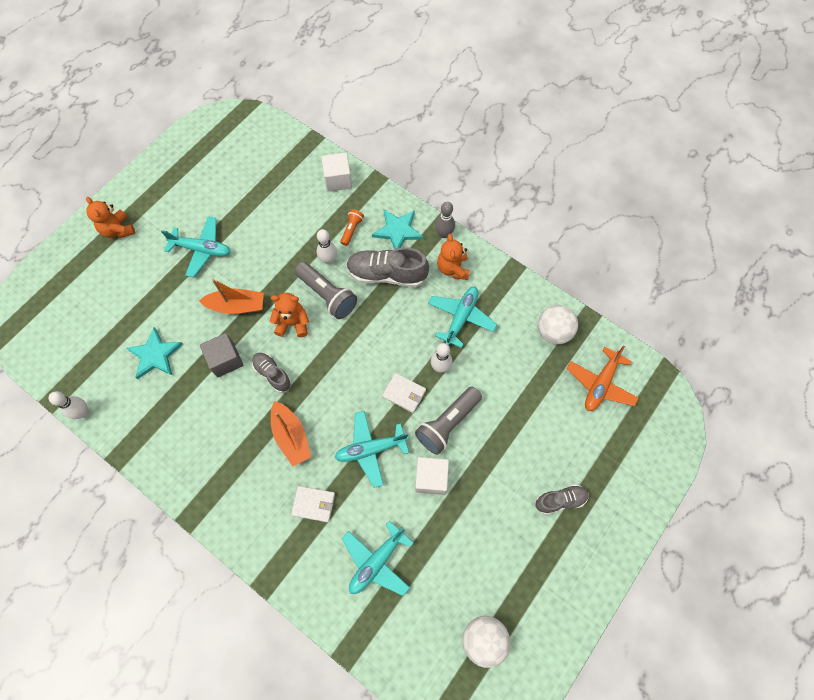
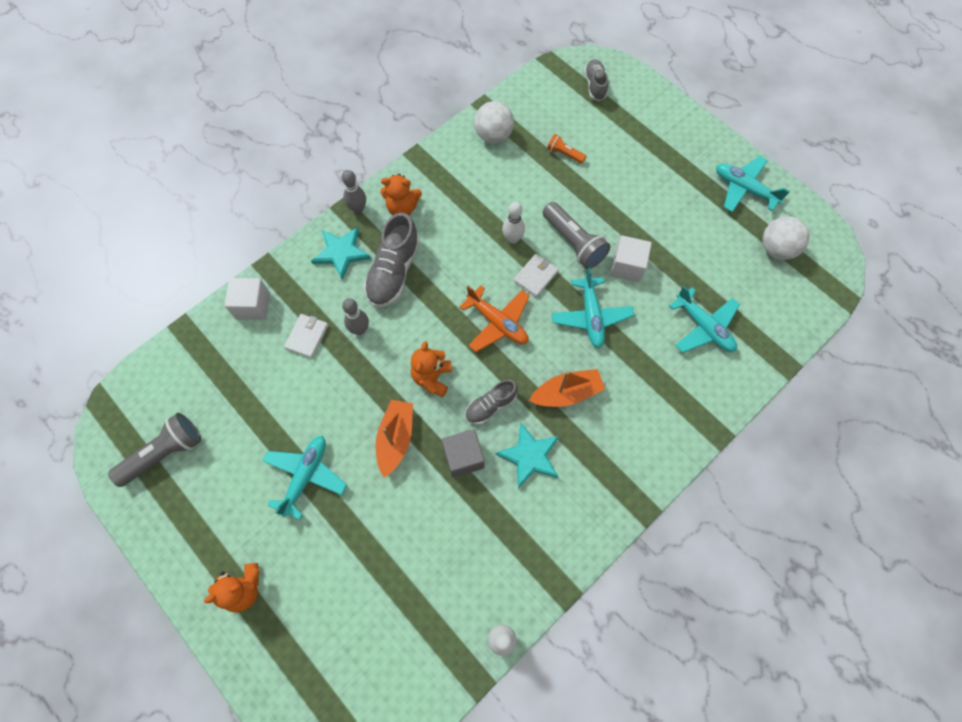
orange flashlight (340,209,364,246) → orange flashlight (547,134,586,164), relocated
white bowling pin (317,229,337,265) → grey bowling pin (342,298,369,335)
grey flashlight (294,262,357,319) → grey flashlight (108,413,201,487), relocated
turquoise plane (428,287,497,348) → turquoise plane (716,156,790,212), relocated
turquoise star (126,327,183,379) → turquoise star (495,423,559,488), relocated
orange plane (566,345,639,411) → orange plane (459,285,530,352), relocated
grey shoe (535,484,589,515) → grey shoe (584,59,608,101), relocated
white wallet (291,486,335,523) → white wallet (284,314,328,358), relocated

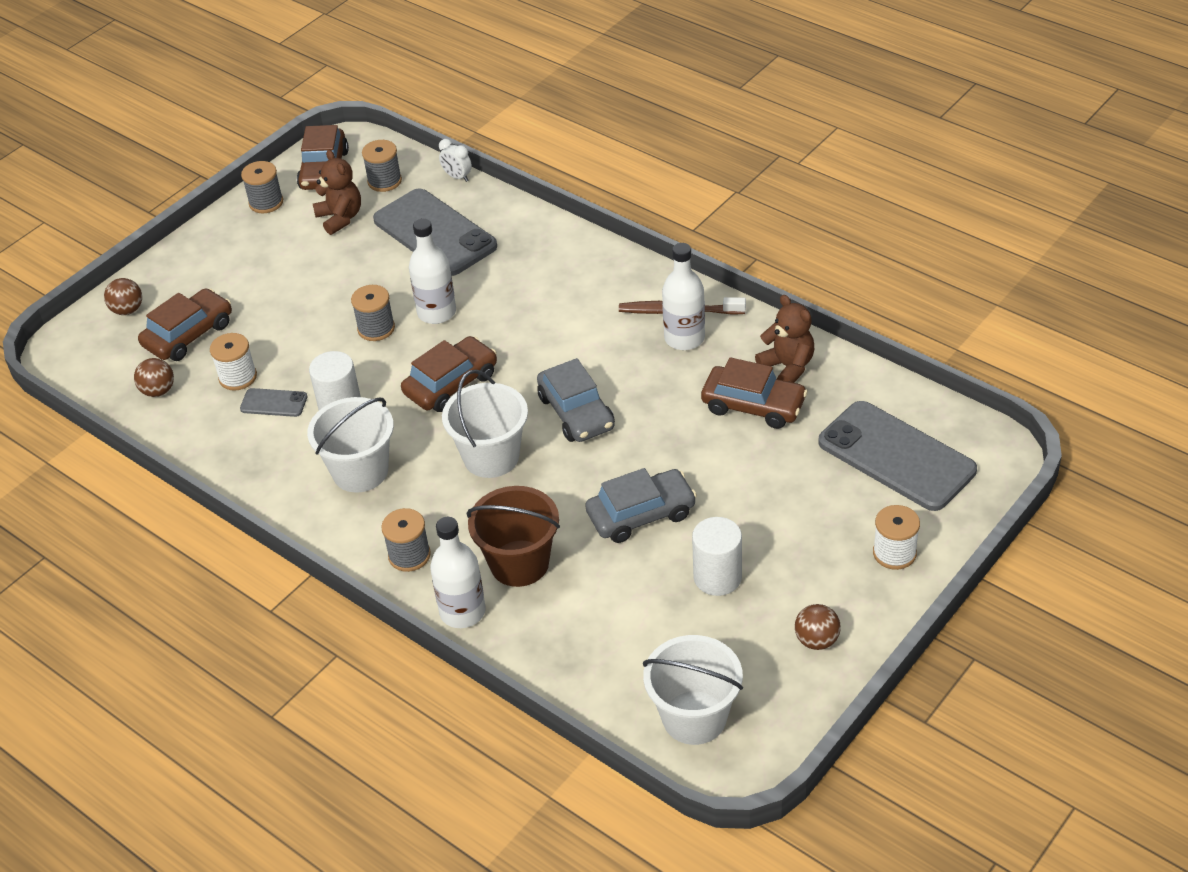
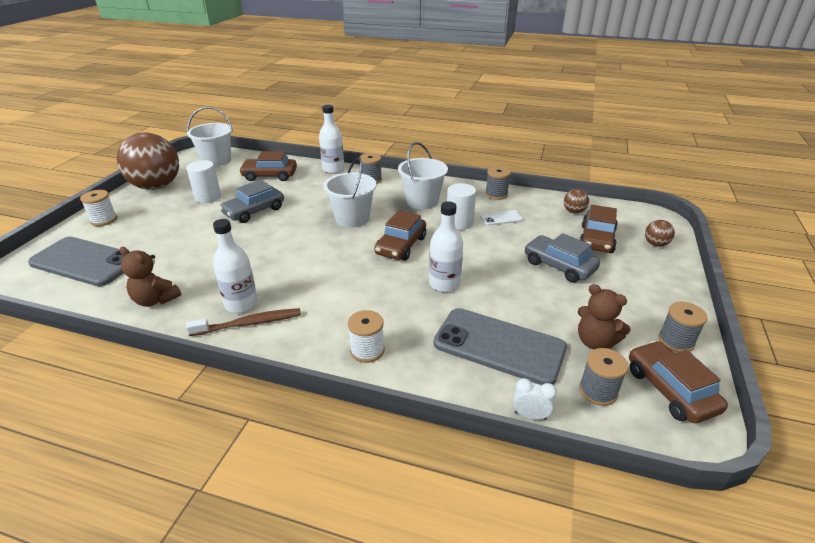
grey spool (351,285,395,341) → grey spool (485,166,511,200), relocated
white spool (210,333,257,391) → white spool (348,310,385,363), relocated
brown car (701,357,808,429) → brown car (239,151,297,181), relocated
grey car (537,358,615,442) → grey car (525,233,600,283), relocated
grey phone (240,388,307,417) → white phone (480,210,523,226)
brown bucket (467,486,560,587) → -
brown ball (795,604,841,650) → brown ball (117,133,179,190), x2.46

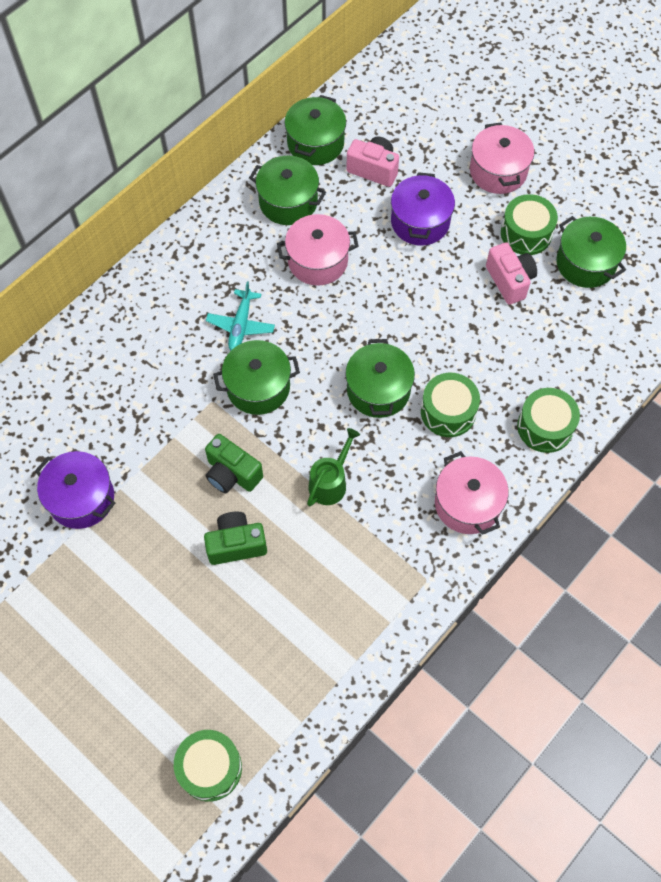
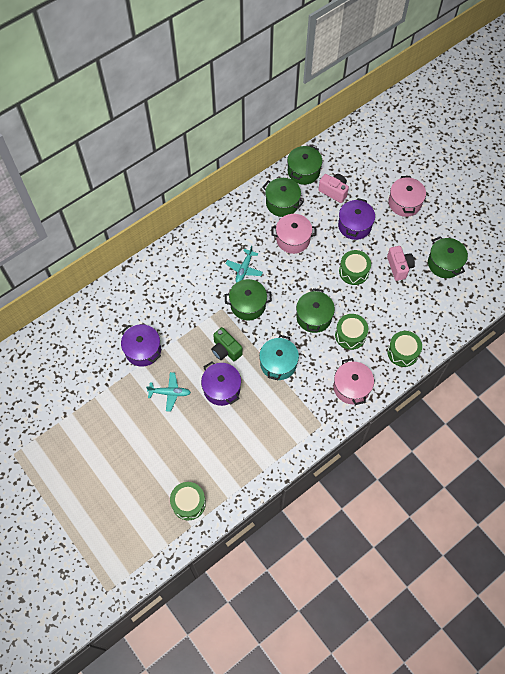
green drum (501,194,558,255) → green drum (339,250,371,285), relocated
green watering can (307,428,360,507) → turquoise pot (259,335,299,380)
green camera (204,512,267,565) → purple pot (201,361,241,406)
- → turquoise plane (146,372,191,412)

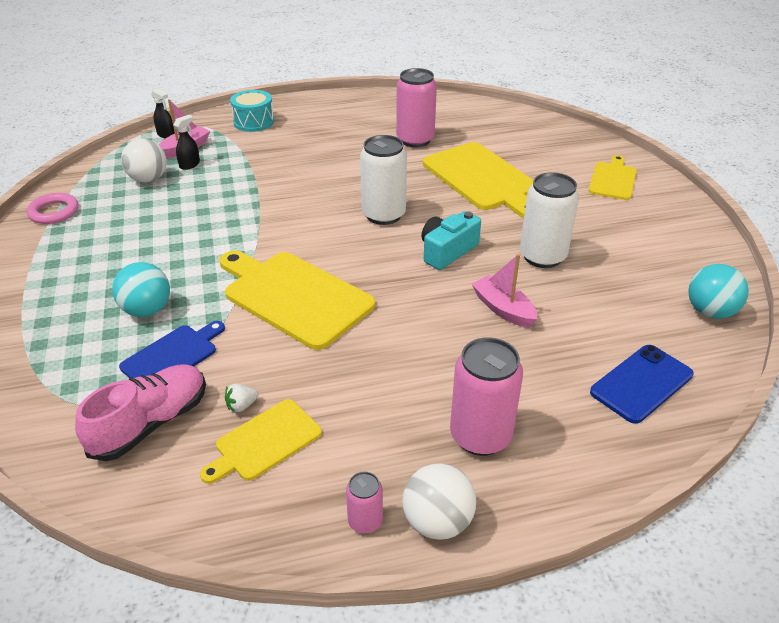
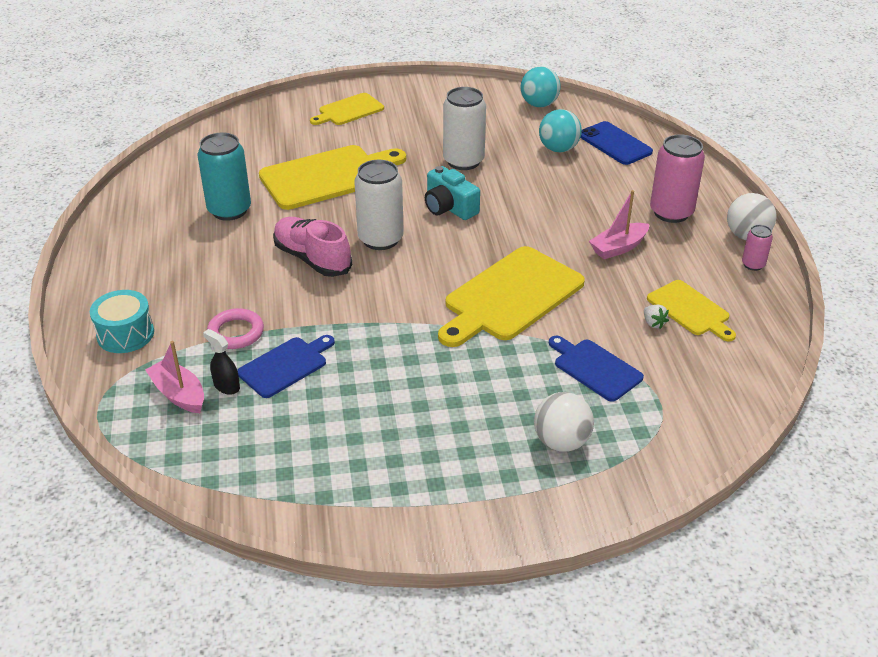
pink can (396,68,437,147) → turquoise can (198,132,251,221)
black spray bottle (151,89,175,138) → -
white ball (121,138,167,182) → white ball (534,392,594,452), relocated
yellow cutting board (589,155,637,200) → yellow cutting board (310,93,384,125), 60 degrees counterclockwise
pink ring (27,193,78,224) → pink ring (207,308,264,349), relocated
pink boat (472,254,537,328) → pink boat (589,190,649,259), relocated
turquoise ball (112,262,170,317) → turquoise ball (539,109,582,152), relocated
pink shoe (75,365,206,461) → pink shoe (273,217,352,277), relocated
- → blue cutting board (237,335,335,398)

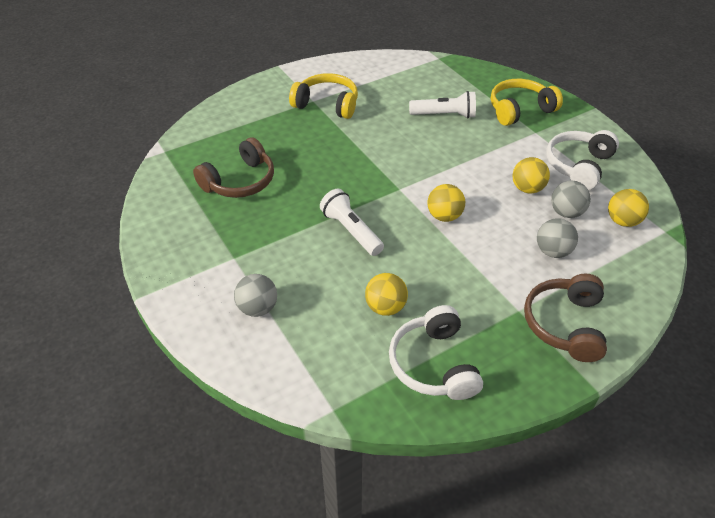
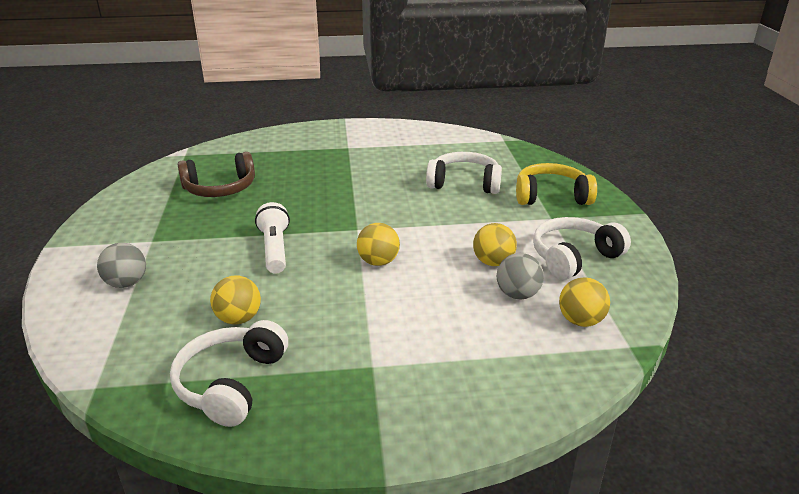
yellow headphones (289,73,358,119) → -
white flashlight (409,91,476,119) → white headphones (426,152,502,194)
grey ball (537,218,578,258) → -
brown headphones (524,274,607,362) → -

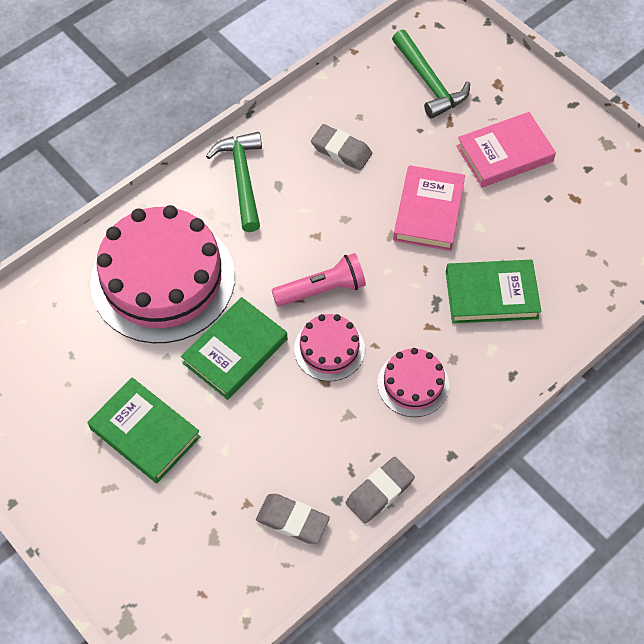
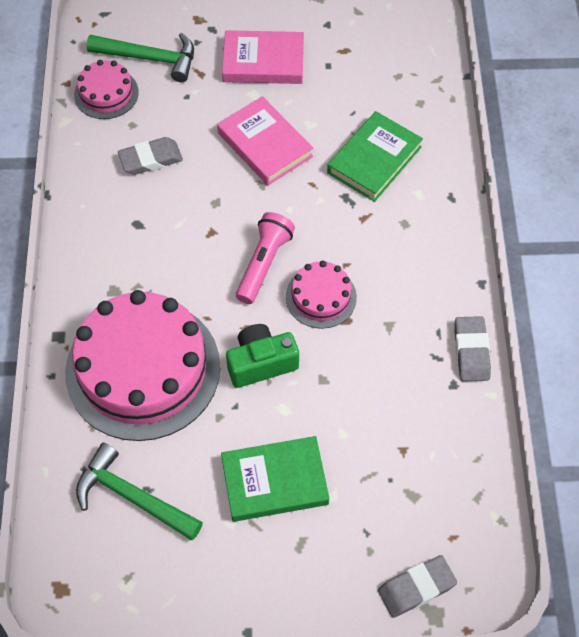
pink book (456,112,556,187) → pink book (222,30,304,84), 75 degrees clockwise
green hammer (206,132,262,232) → green hammer (76,443,203,540), relocated
green book (181,297,287,400) → green camera (226,324,299,388)
pink cake (377,348,450,417) → pink cake (74,60,139,119), relocated
grey eraser (256,494,330,544) → grey eraser (378,555,457,618), relocated

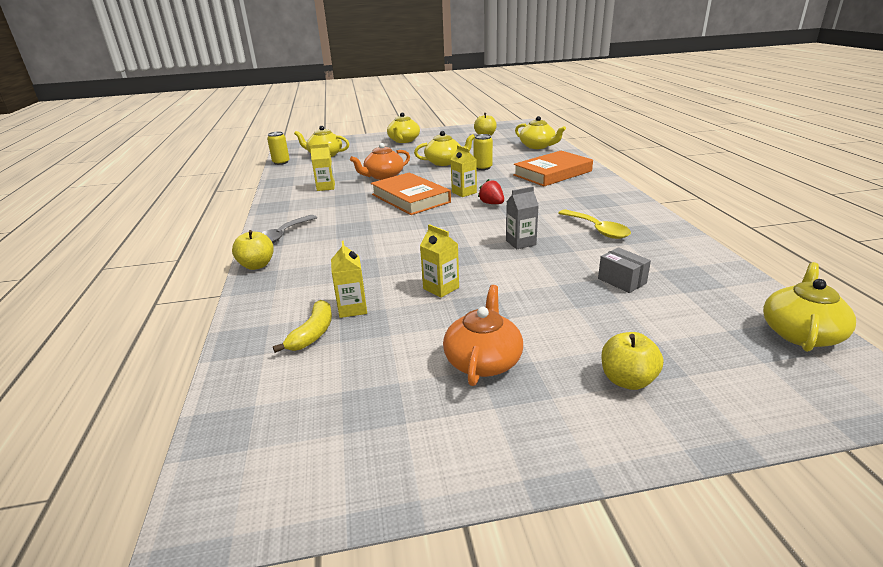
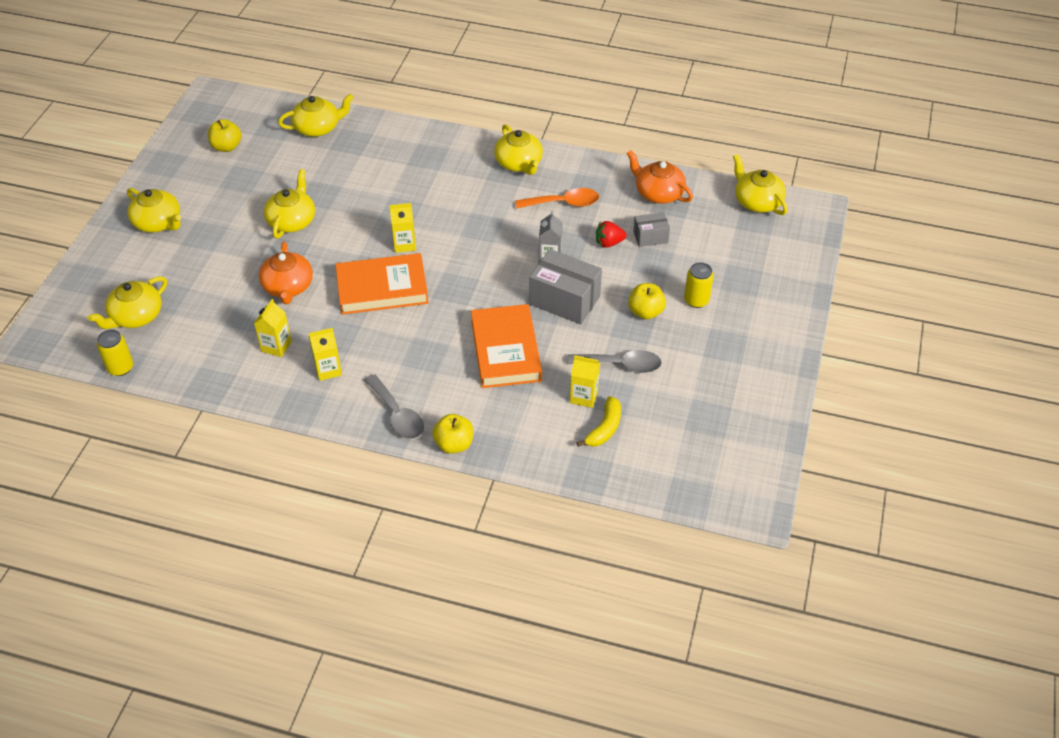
yellow can (473,134,493,170) → yellow can (684,262,714,308), relocated
orange book (513,151,593,186) → orange book (471,304,542,388), relocated
red strawberry (478,179,504,204) → red strawberry (596,221,627,248), relocated
yellow spoon (558,210,631,239) → orange spoon (516,188,599,209)
yellow carton (420,224,459,298) → yellow carton (309,328,342,381), relocated
orange teapot (443,285,523,386) → orange teapot (626,150,693,204), relocated
yellow banana (273,300,332,353) → yellow banana (577,396,621,447), 75 degrees clockwise
yellow apple (601,332,663,390) → yellow apple (628,283,666,320), relocated
- → yellow teapot (494,124,543,175)
- → grey box (529,249,602,324)
- → grey spoon (567,350,662,373)

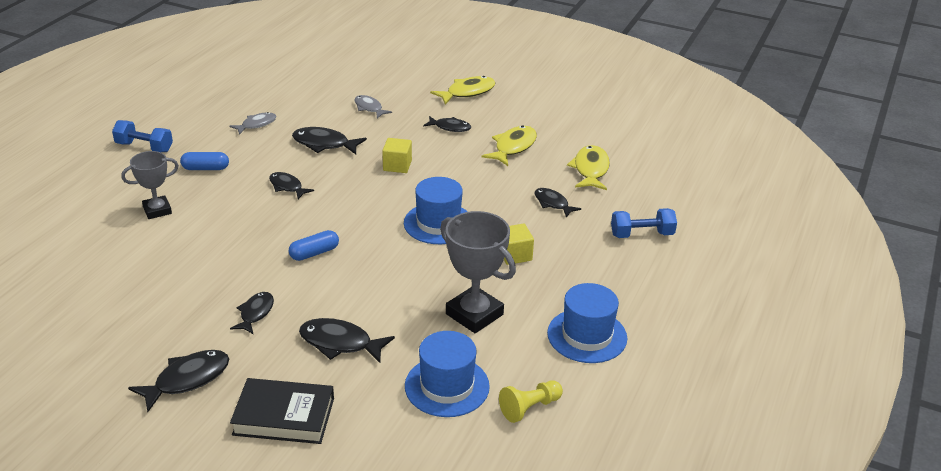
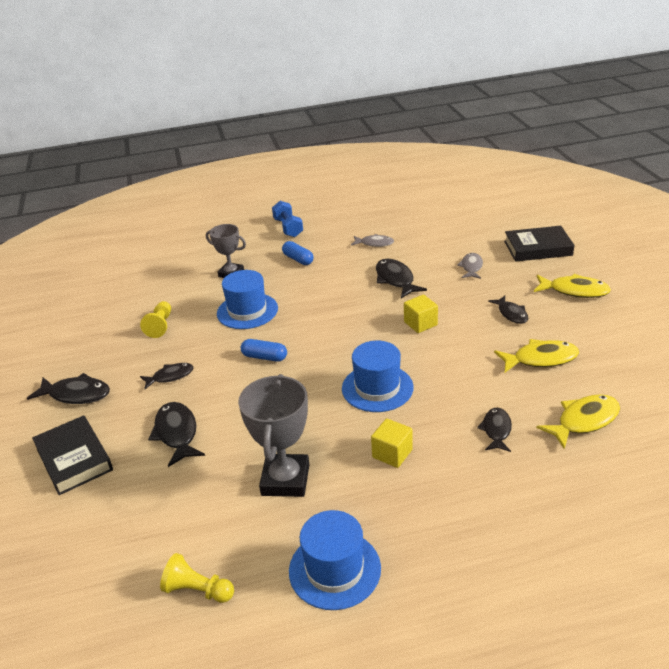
black fish (269,172,314,199) → -
blue dumbbell (611,208,677,238) → -
blue hat (405,331,490,417) → blue hat (217,270,278,329), relocated
- → black book (504,226,575,262)
- → yellow pawn (140,301,171,338)

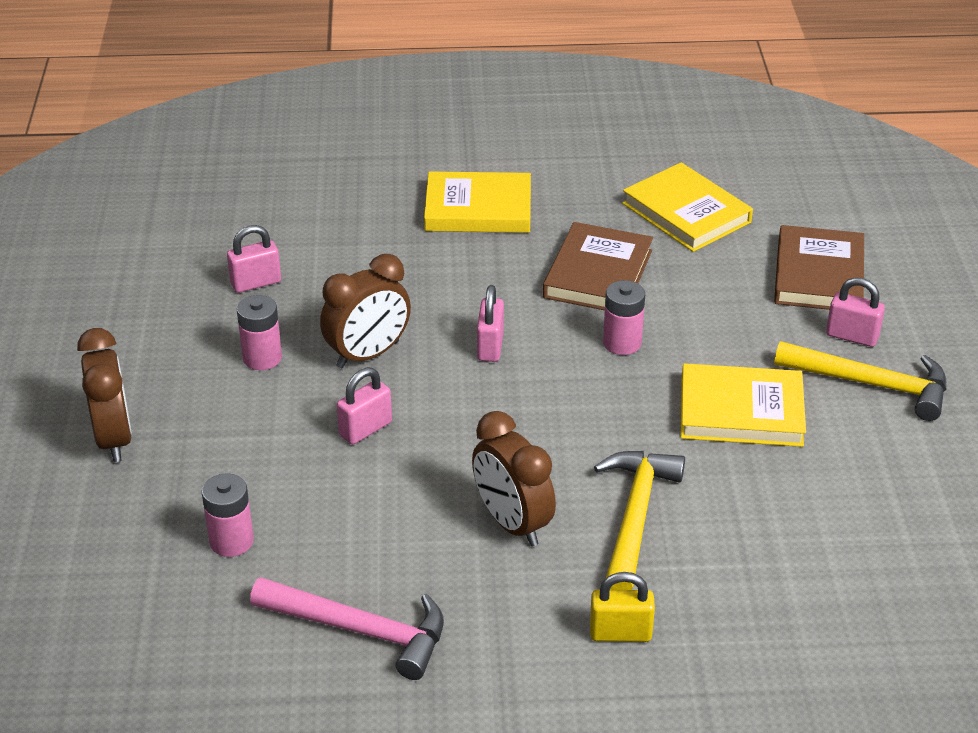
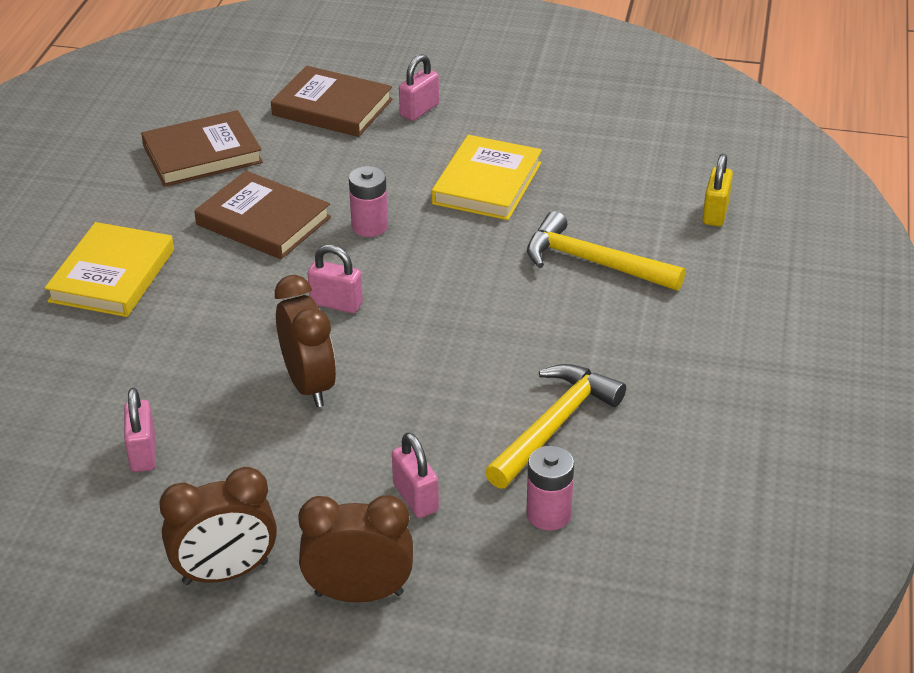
yellow book (622,162,753,252) → brown book (141,110,263,187)
pink battery (237,295,282,370) → -
yellow hammer (774,341,946,421) → yellow hammer (485,364,626,489), relocated
pink padlock (337,367,392,444) → pink padlock (392,432,439,518), relocated
brown clock (472,411,556,547) → brown clock (159,467,277,585), relocated
yellow padlock (590,572,655,642) → yellow padlock (702,154,733,227), relocated
pink hammer (250,577,444,680) → -

